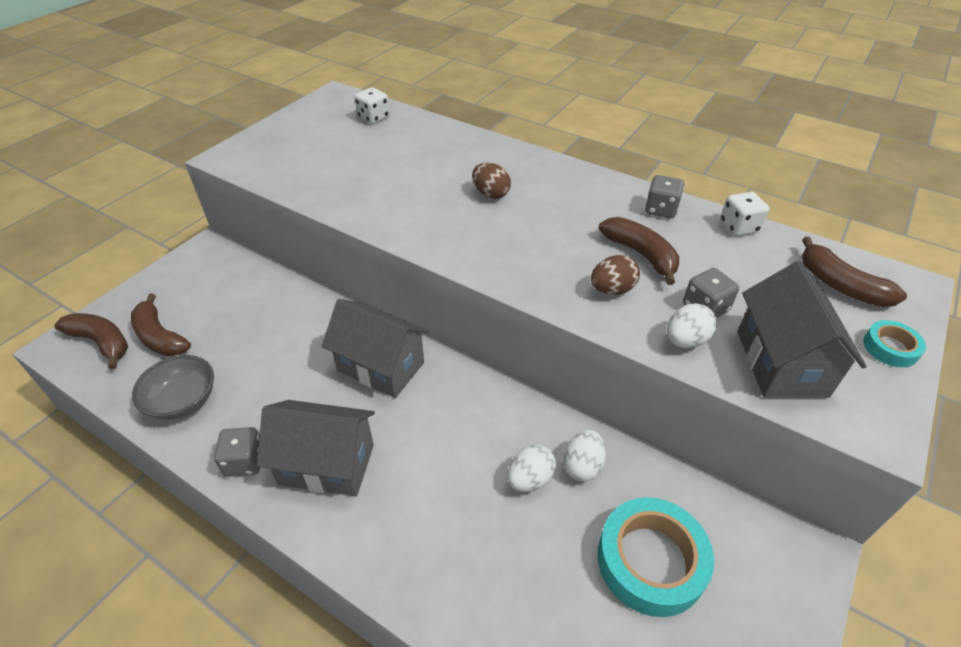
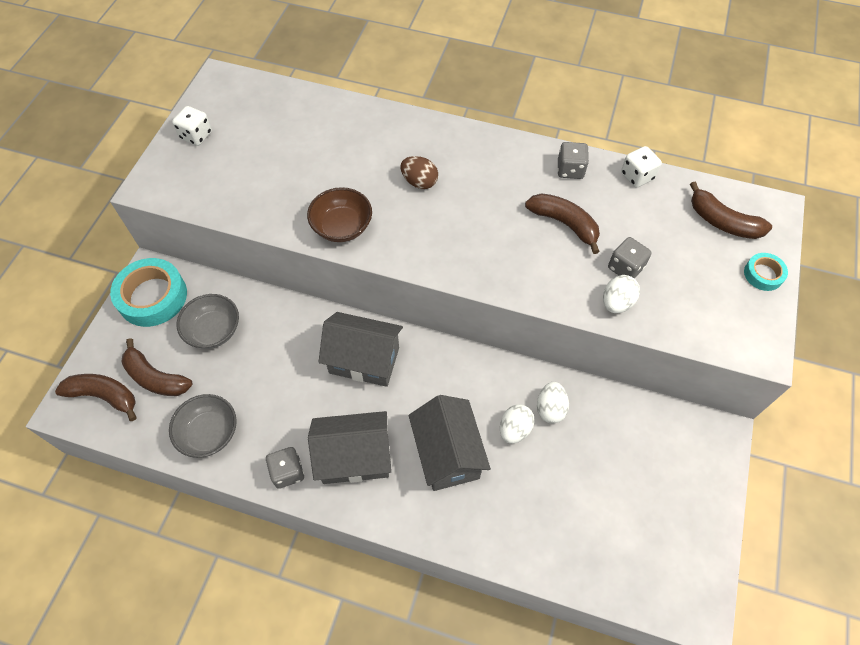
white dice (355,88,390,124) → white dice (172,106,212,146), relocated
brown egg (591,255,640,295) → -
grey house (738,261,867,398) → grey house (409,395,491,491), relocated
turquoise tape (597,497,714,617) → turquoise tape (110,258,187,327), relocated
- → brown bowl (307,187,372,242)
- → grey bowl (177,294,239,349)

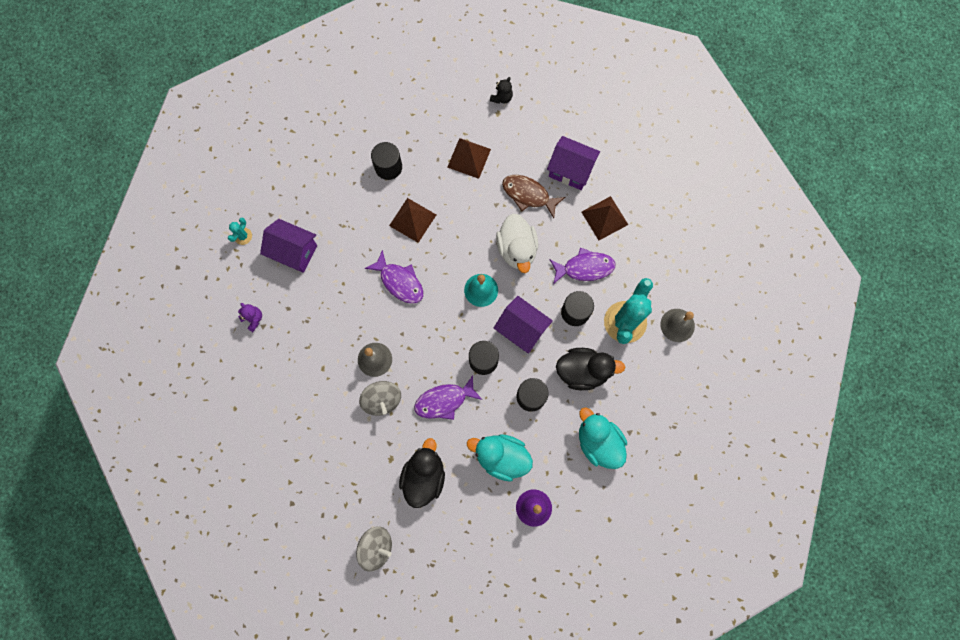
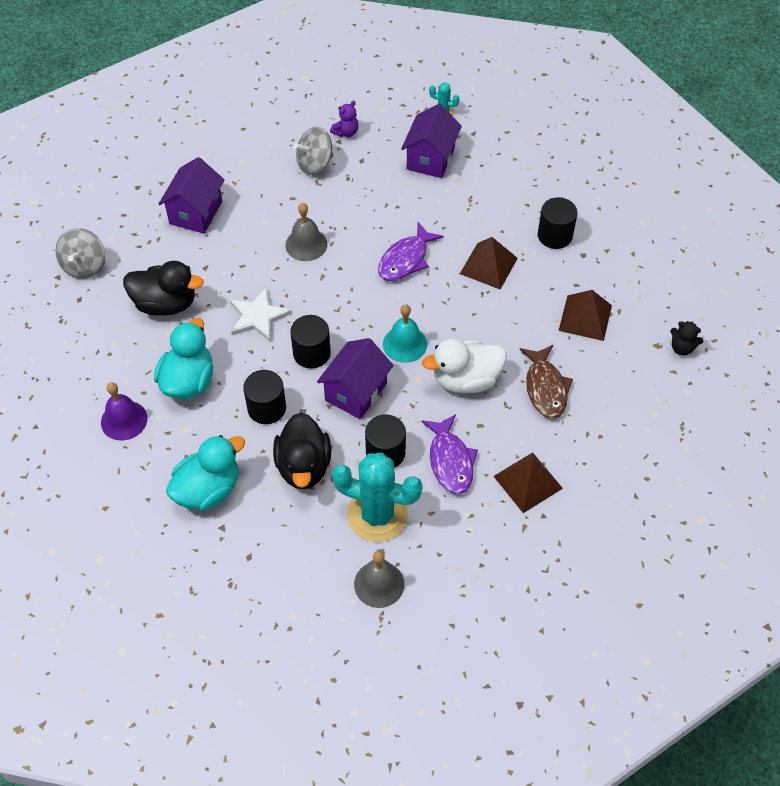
purple house (547,136,600,190) → purple house (159,157,225,234), relocated
brown fish (502,175,565,218) → brown fish (519,345,573,419), 150 degrees clockwise
purple fish (414,375,482,420) → white star (230,287,292,342)
grey spinning top (359,381,401,416) → grey spinning top (294,127,333,175), relocated

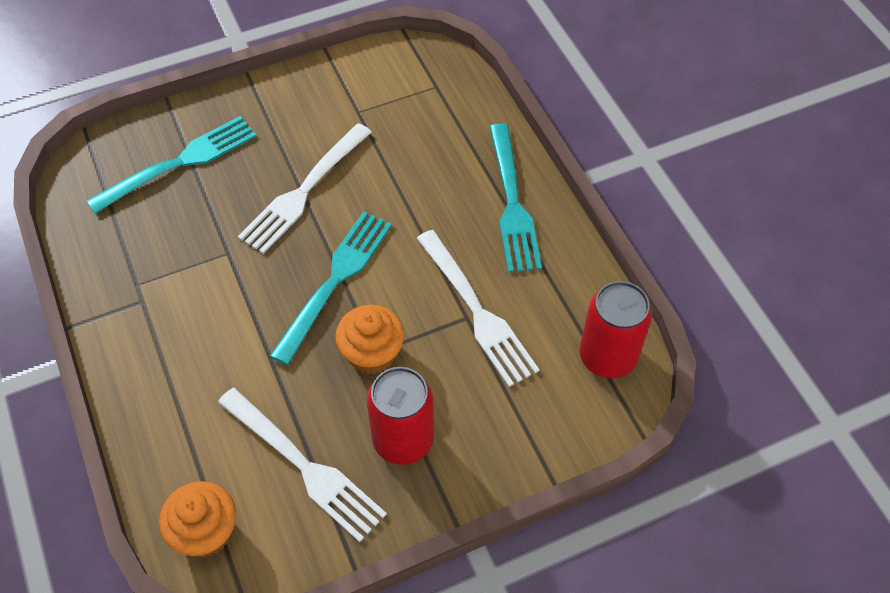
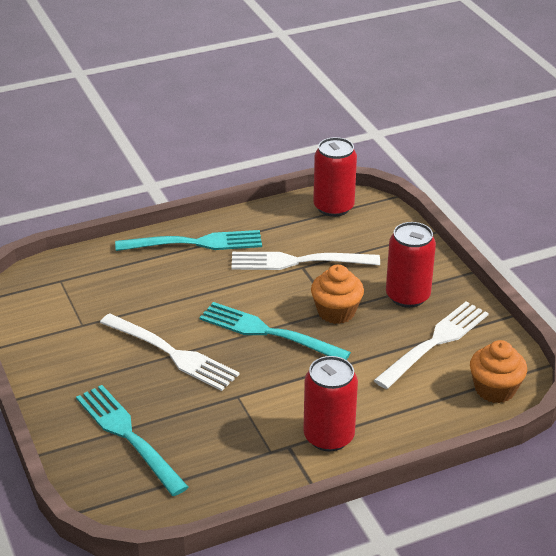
white fork (416,230,540,387) → white fork (231,252,380,270), 150 degrees counterclockwise
- → red can (303,356,358,452)

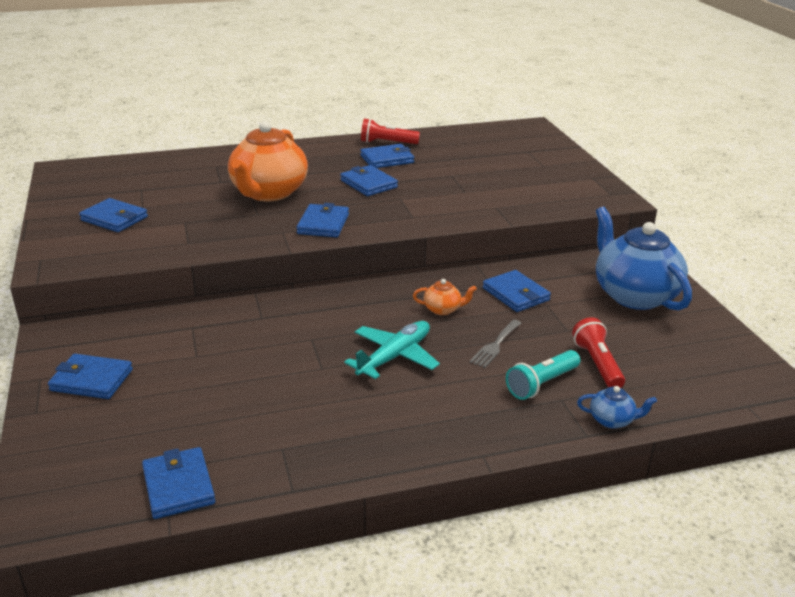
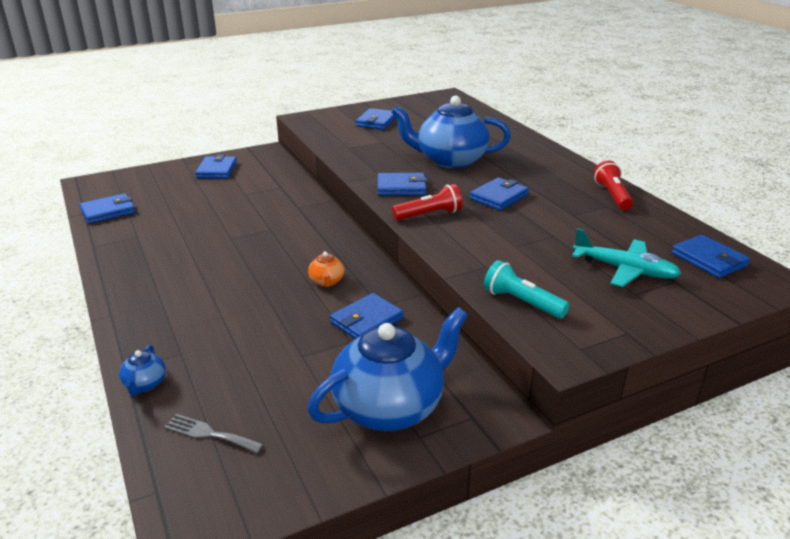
orange teapot (228,121,308,201) → blue teapot (391,96,511,169)
blue wallet (360,144,414,168) → blue wallet (672,235,750,278), relocated
red flashlight (572,317,625,388) → red flashlight (392,184,463,220), relocated
grey fork (470,320,521,368) → grey fork (164,414,264,453), relocated
turquoise plane (344,321,440,379) → turquoise plane (572,228,681,287), relocated
turquoise flashlight (506,350,580,400) → turquoise flashlight (484,260,569,319), relocated

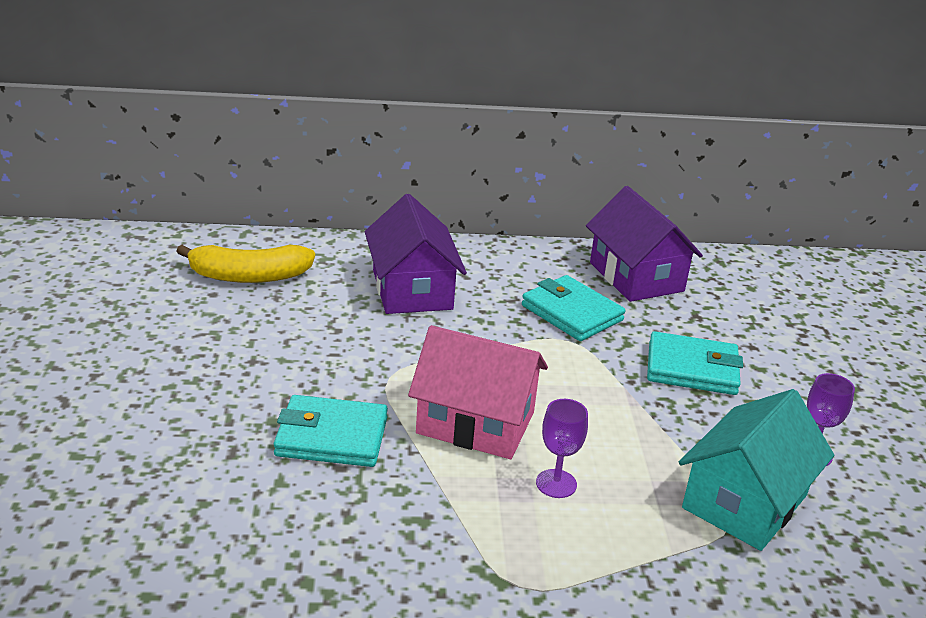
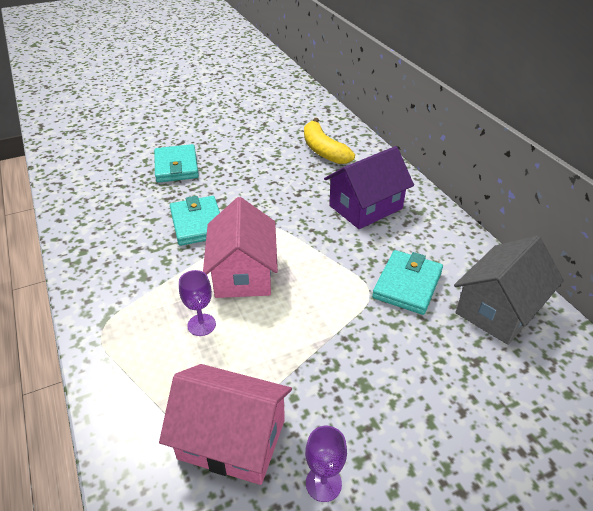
purple house (586,186,703,302) → grey house (454,236,564,345)
turquoise wallet (647,331,743,395) → turquoise wallet (154,144,199,183), relocated
turquoise house (679,389,834,551) → pink house (159,364,292,485)

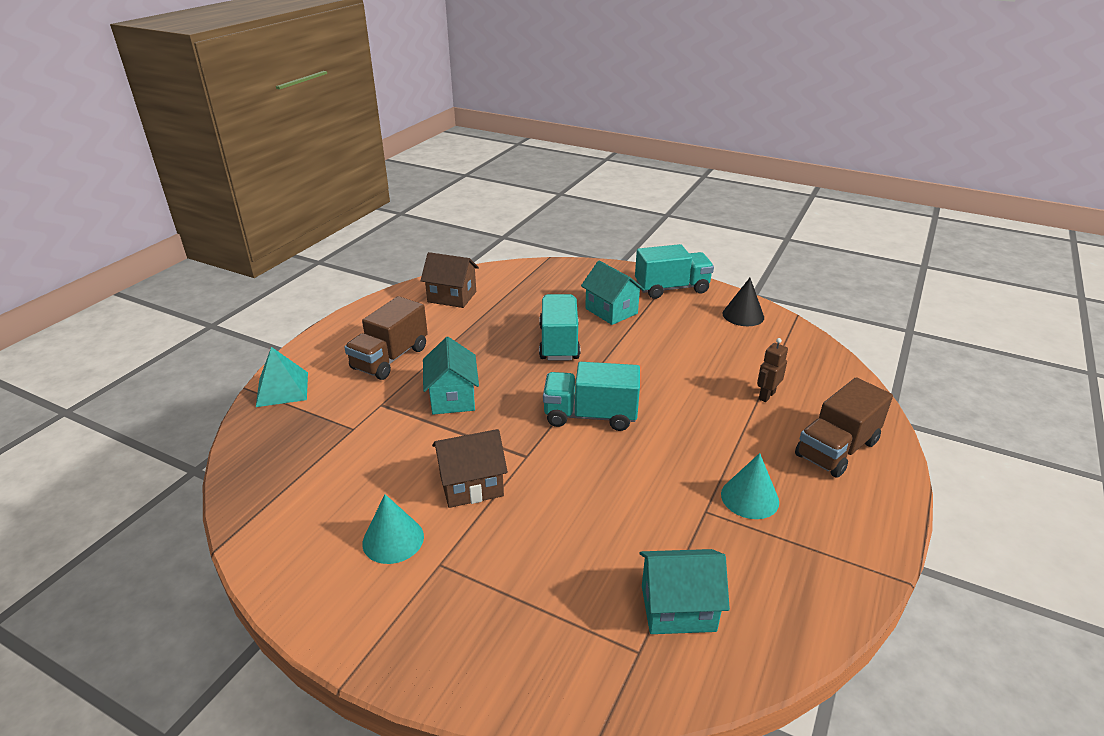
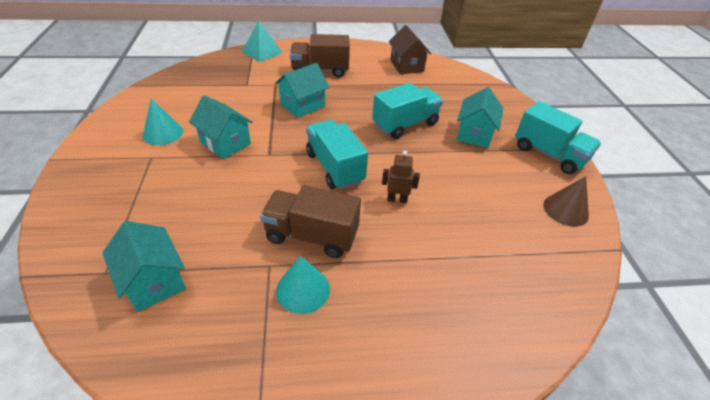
black cone (722,278,764,326) → brown cone (543,176,589,227)
brown robot (757,338,788,402) → brown robot (382,151,420,203), relocated
brown truck (795,377,893,478) → brown truck (260,185,361,258), relocated
brown house (432,429,508,508) → turquoise house (189,95,253,159)

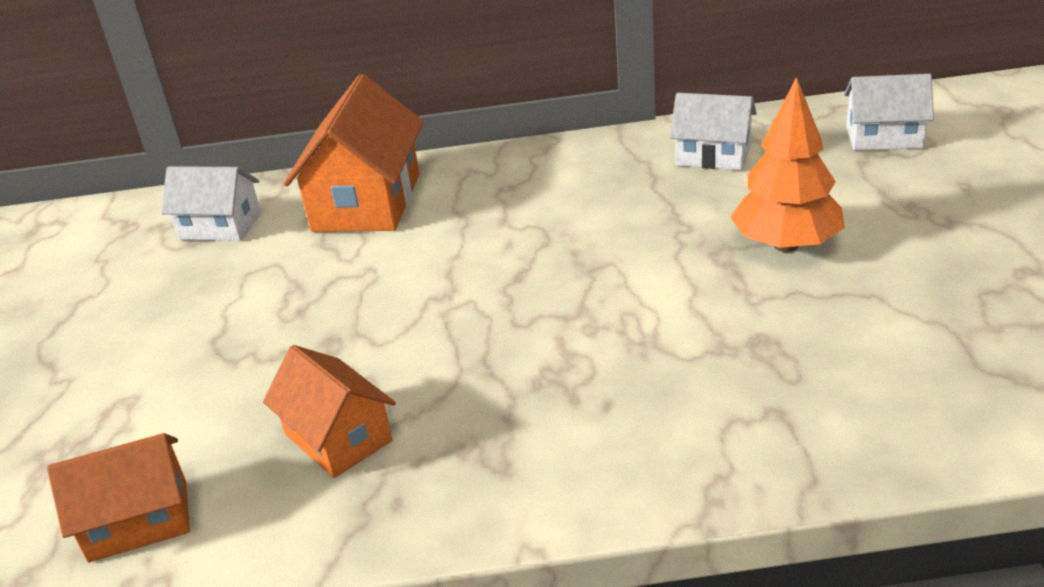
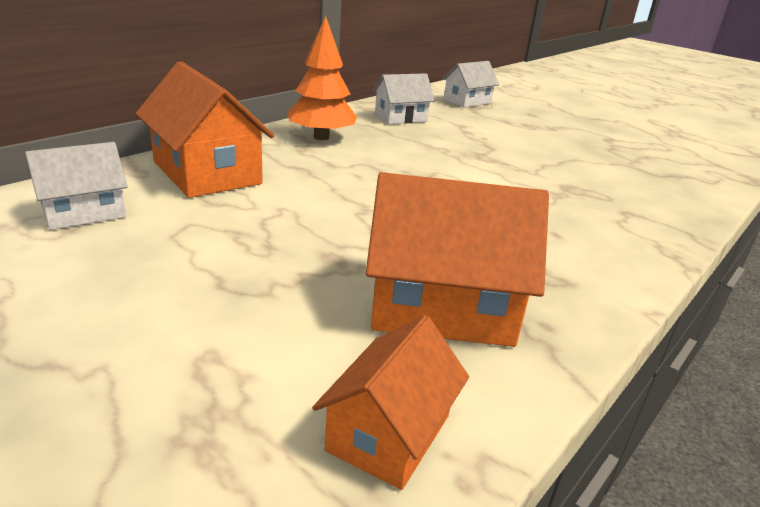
orange tree (730,77,845,252) → orange tree (287,15,357,140), relocated
orange house (263,345,396,478) → orange house (366,172,549,347), x1.66

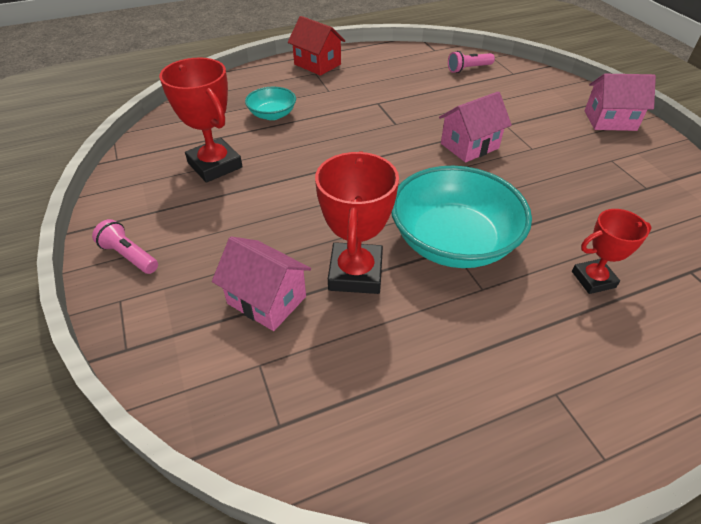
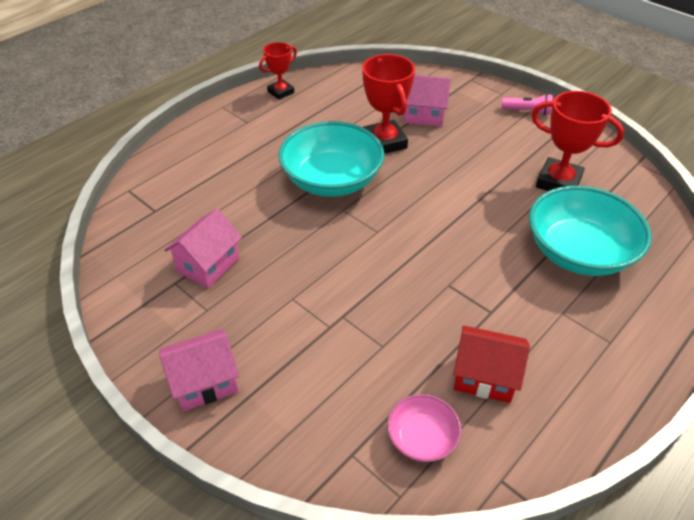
red house (288,16,345,76) → red house (453,325,530,403), relocated
pink flashlight (448,51,495,73) → pink bowl (387,394,461,462)
turquoise bowl (245,87,296,120) → turquoise bowl (529,186,652,276), x2.00
pink house (439,91,512,162) → pink house (164,209,242,288), relocated
red trophy (572,209,652,294) → red trophy (259,42,297,100), relocated

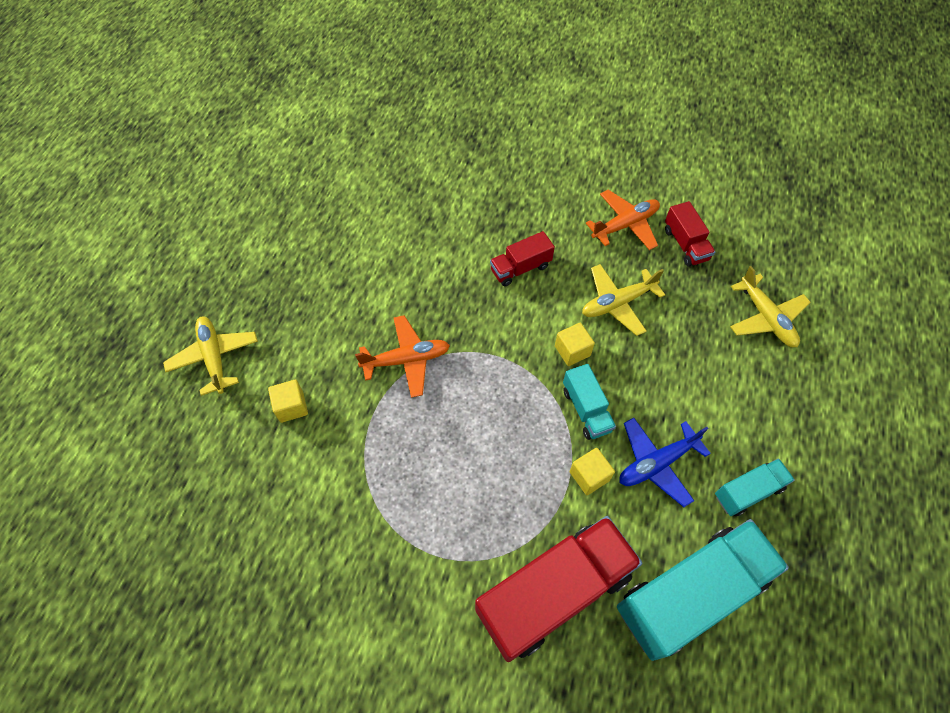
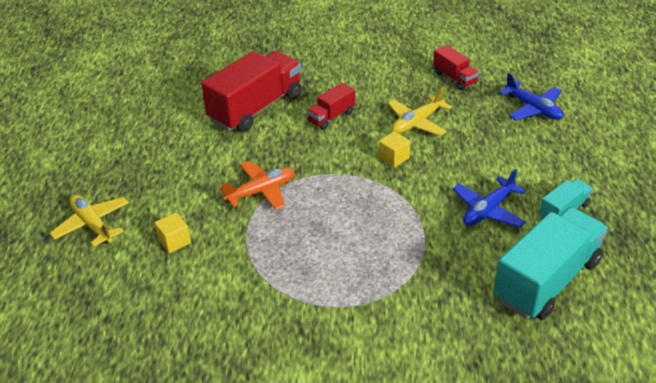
orange plane (586,190,660,250) → -
yellow plane (730,266,811,347) → blue plane (499,73,563,120)
turquoise truck (563,364,616,440) → -
yellow cube (570,448,615,495) → -
red truck (475,516,642,662) → red truck (201,51,302,132), relocated

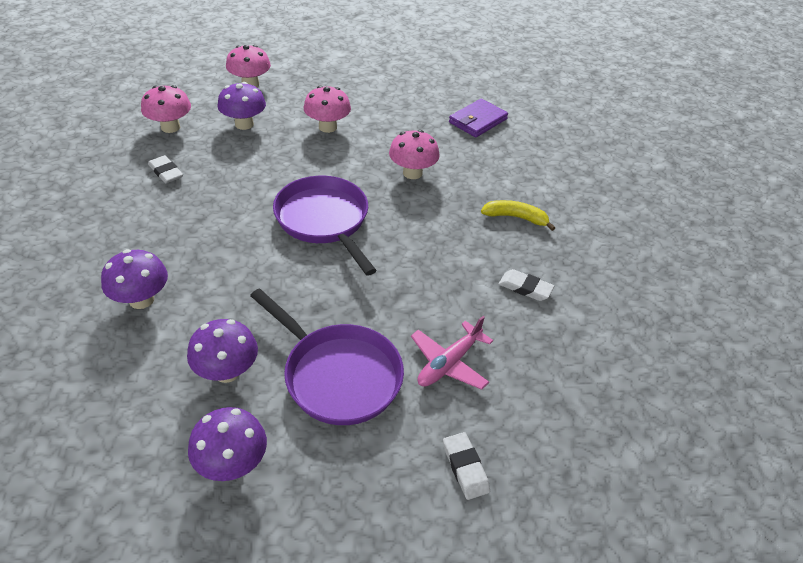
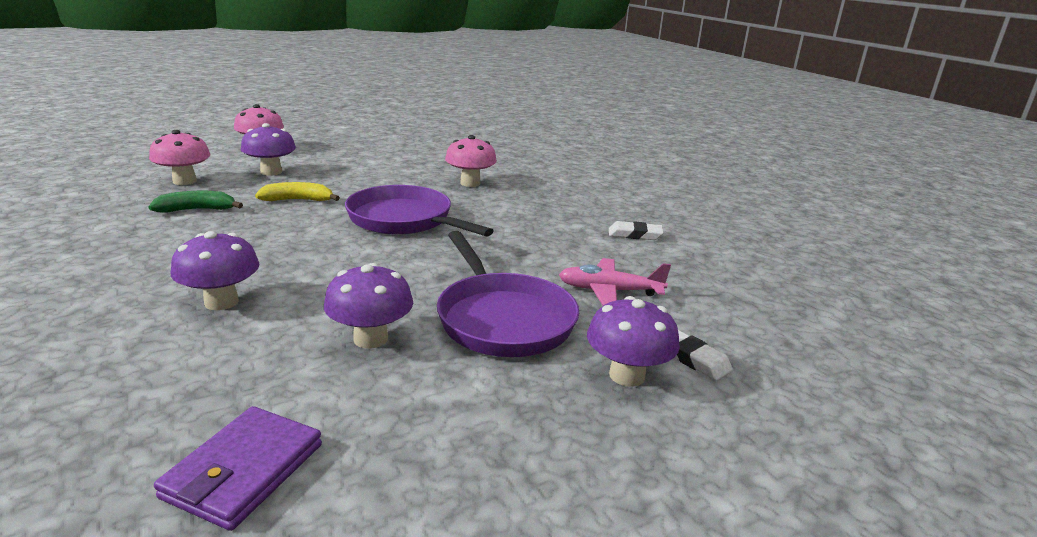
pink mushroom (304,86,351,133) → -
purple wallet (449,99,508,137) → purple wallet (154,406,322,531), relocated
white eraser (148,155,183,183) → green banana (148,191,243,213)
yellow banana (481,200,555,231) → yellow banana (255,182,340,201), relocated
purple pan (250,288,404,425) → purple pan (437,231,579,357), 45 degrees clockwise
pink plane (411,316,493,390) → pink plane (559,258,671,306), 75 degrees clockwise
purple mushroom (188,407,267,481) → purple mushroom (587,296,680,387), relocated

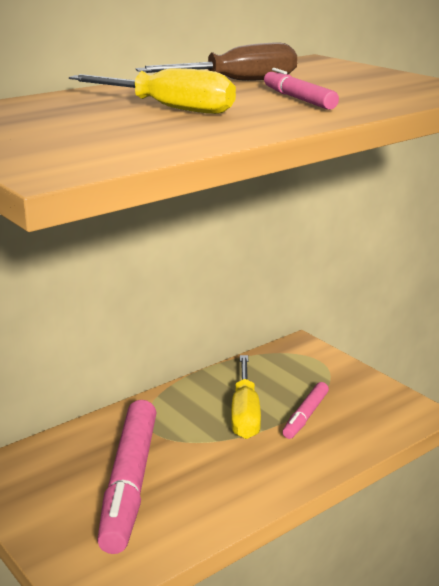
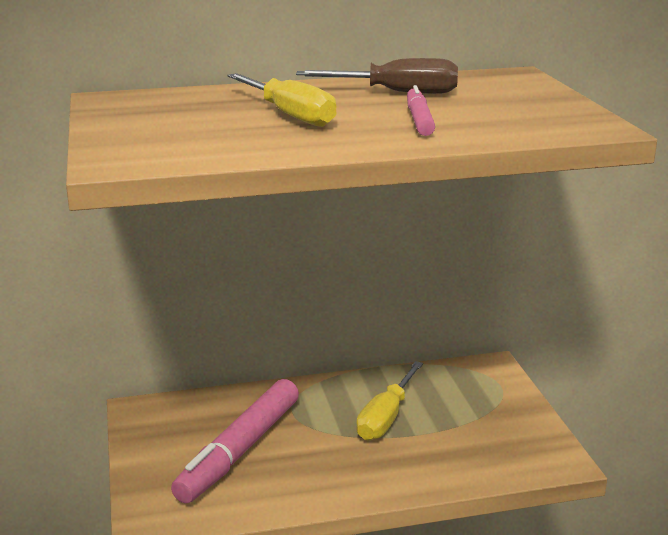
pink marker (282,382,329,439) → -

